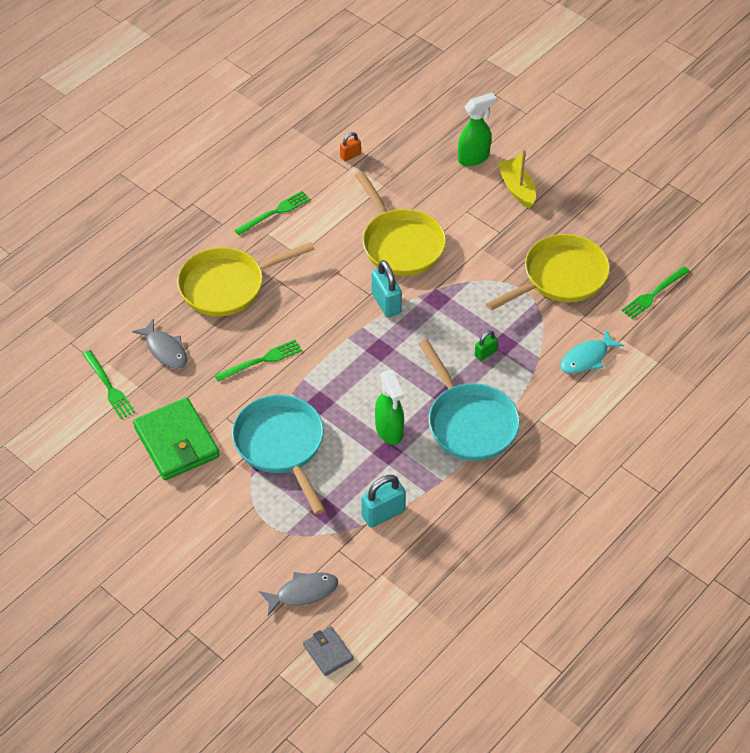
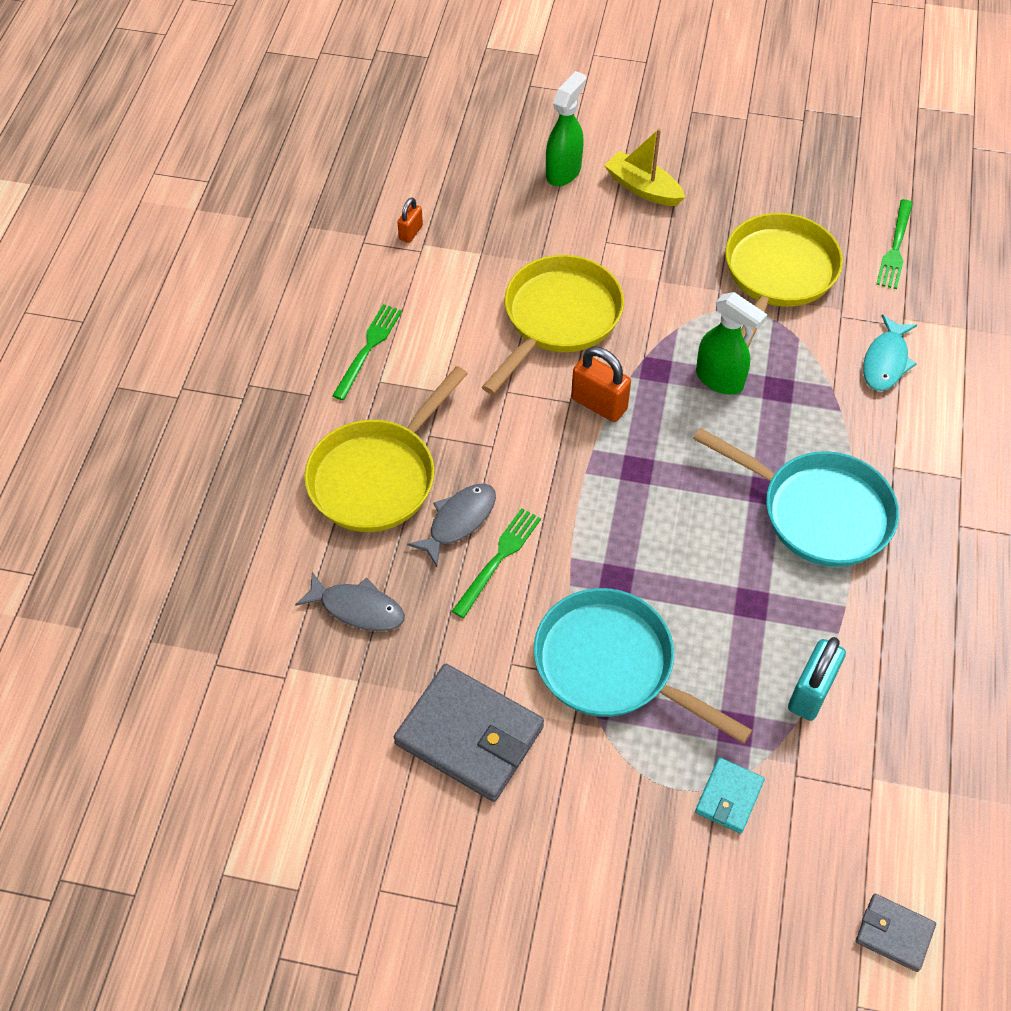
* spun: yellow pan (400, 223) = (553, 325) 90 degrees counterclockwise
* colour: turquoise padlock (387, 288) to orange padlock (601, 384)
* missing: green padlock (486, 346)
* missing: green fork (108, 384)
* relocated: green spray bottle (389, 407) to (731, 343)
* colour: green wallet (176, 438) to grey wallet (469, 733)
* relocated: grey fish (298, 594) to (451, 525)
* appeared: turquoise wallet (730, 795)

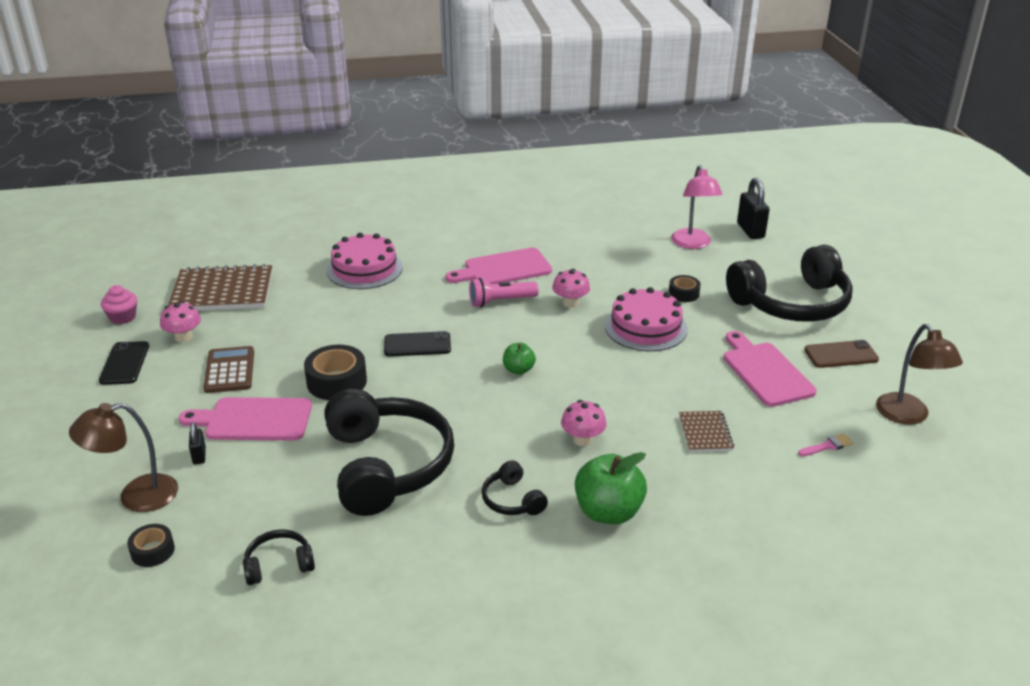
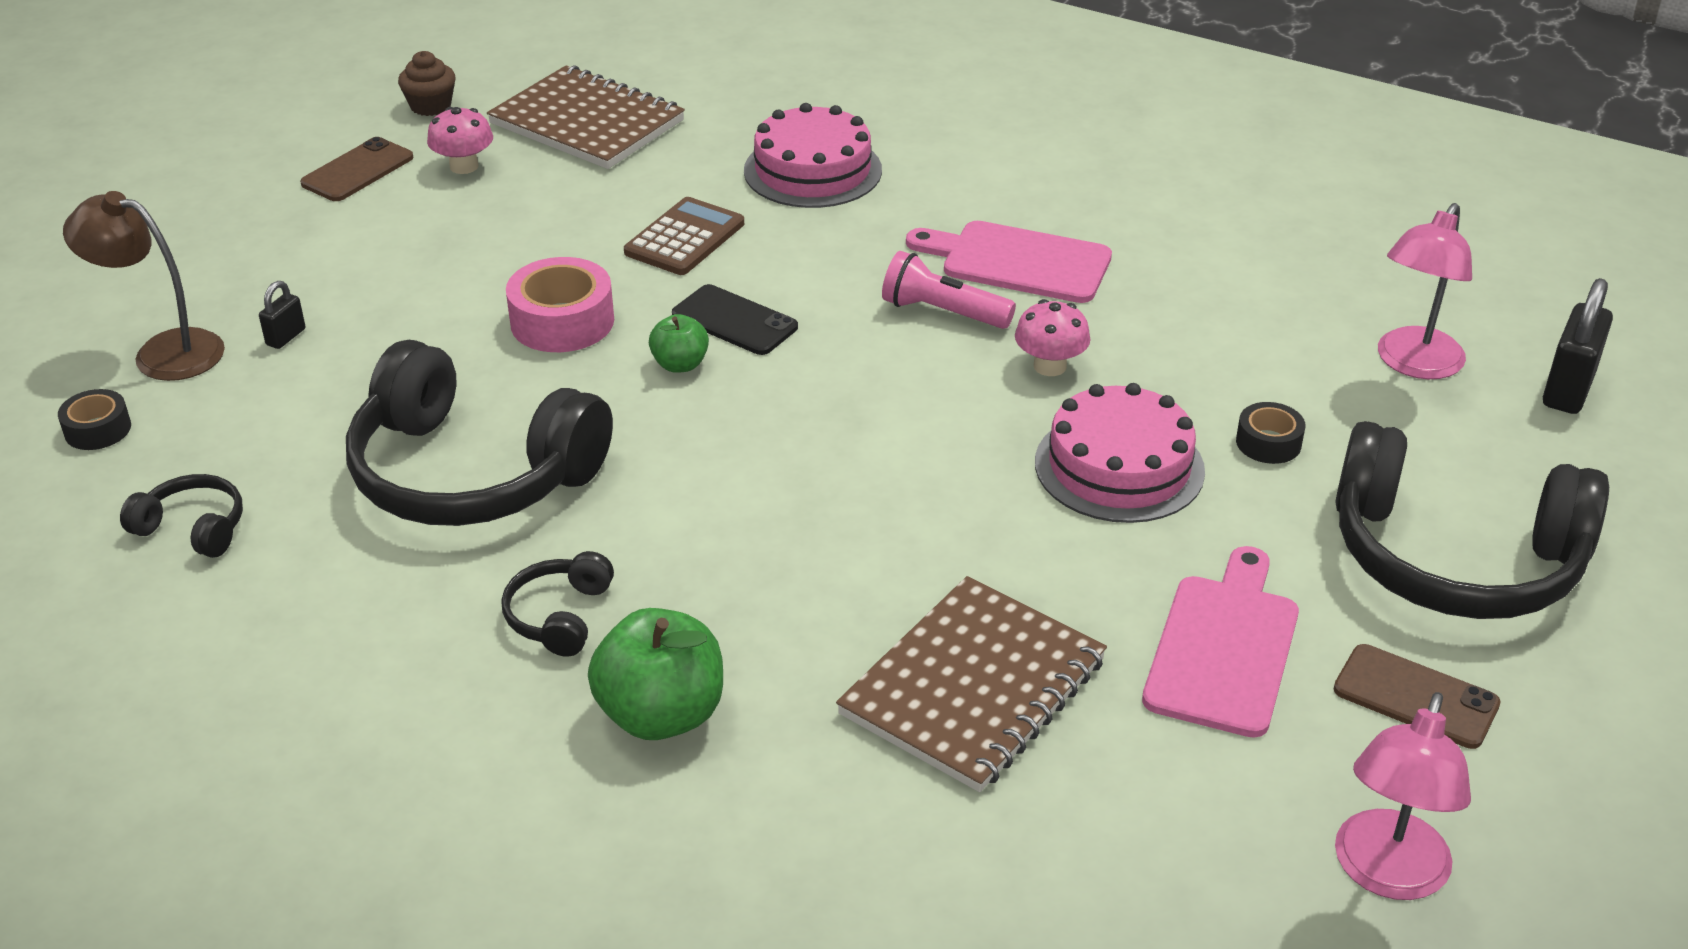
* colour: pink cupcake (119, 304) to brown cupcake (427, 83)
* colour: brown lamp (919, 374) to pink lamp (1403, 796)
* colour: black phone (124, 363) to brown phone (356, 169)
* relocated: green apple (519, 359) to (679, 343)
* colour: black tape (335, 372) to pink tape (560, 304)
* relocated: brown calculator (228, 369) to (684, 236)
* spun: black headphones (389, 452) = (479, 433) 90 degrees clockwise
* missing: pink cutting board (245, 418)
* missing: pink mushroom (583, 423)
* size: brown notebook (706, 431) = (971, 684) x1.94
* missing: pink brush (825, 445)

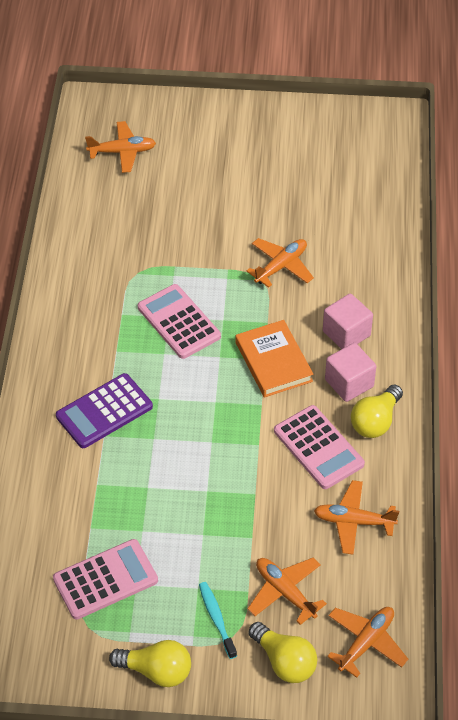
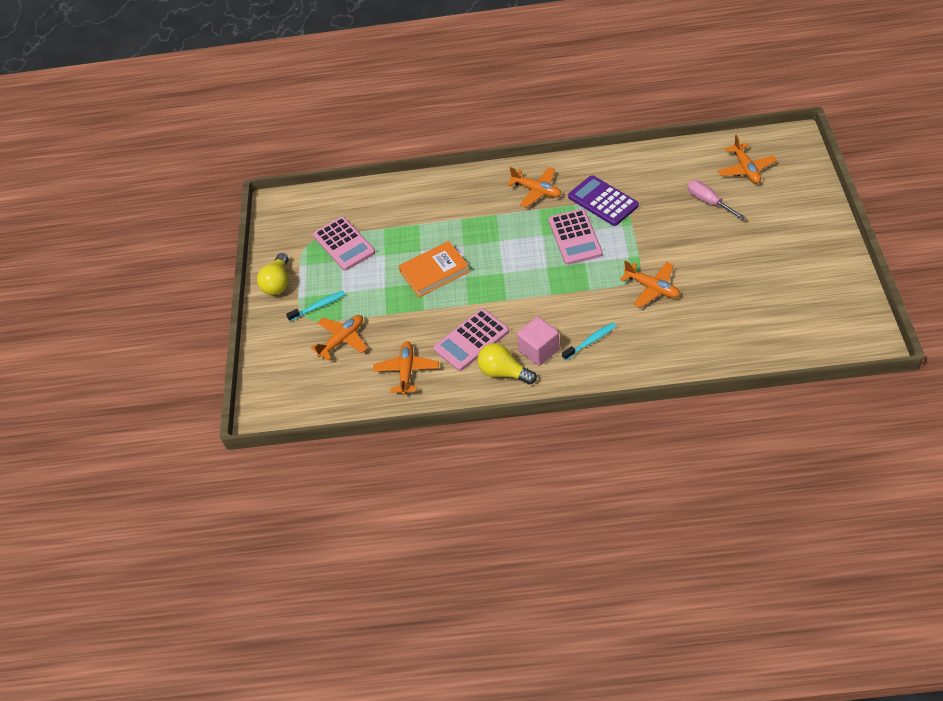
* spun: pink calculator (179, 321) = (576, 237) 120 degrees clockwise
* exchanged: pink cube (348, 321) to turquoise toothbrush (589, 341)
* relocated: orange book (274, 359) to (434, 269)
* relocated: purple calculator (104, 410) to (603, 200)
* relocated: orange plane (367, 642) to (534, 187)
* missing: yellow light bulb (283, 652)
* appeared: pink screwdriver (717, 200)

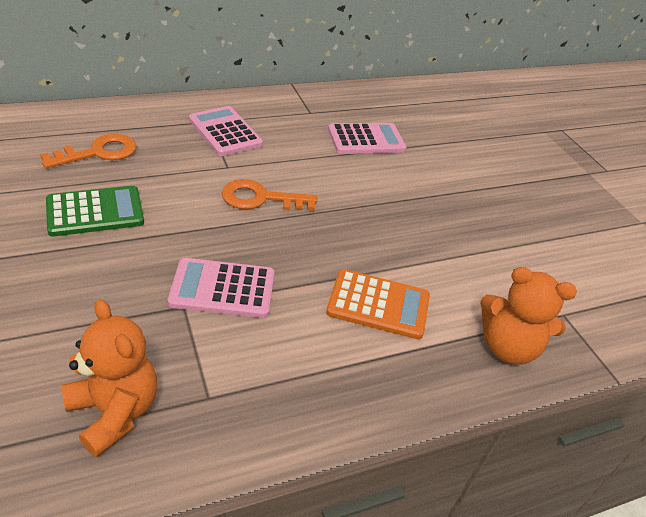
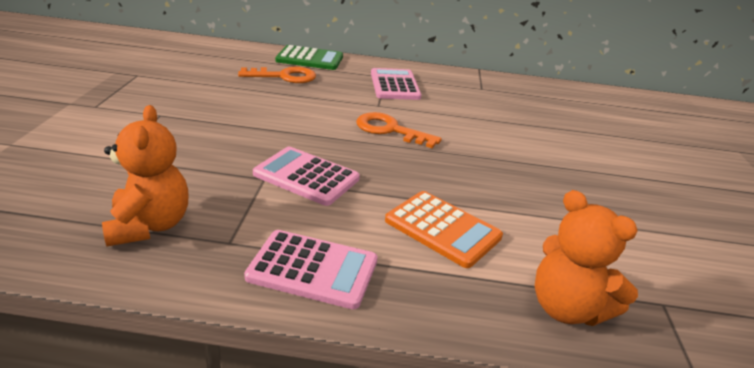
* relocated: pink calculator (367, 138) to (311, 269)
* relocated: green calculator (95, 211) to (309, 57)

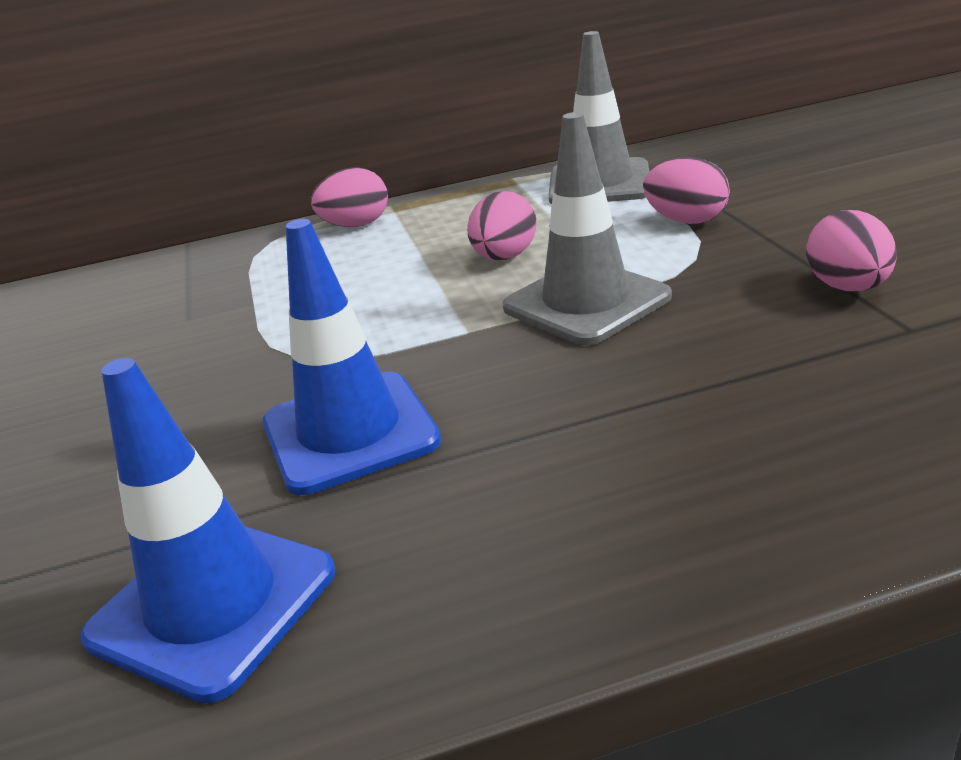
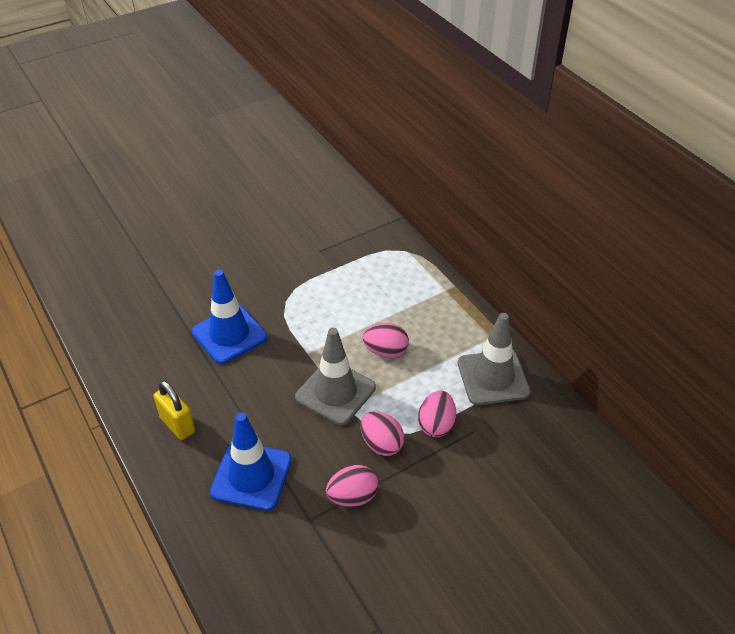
* relocated: pink egg (349, 197) to (383, 433)
* relocated: blue traffic cone (207, 530) to (251, 462)
* appeared: yellow padlock (174, 410)

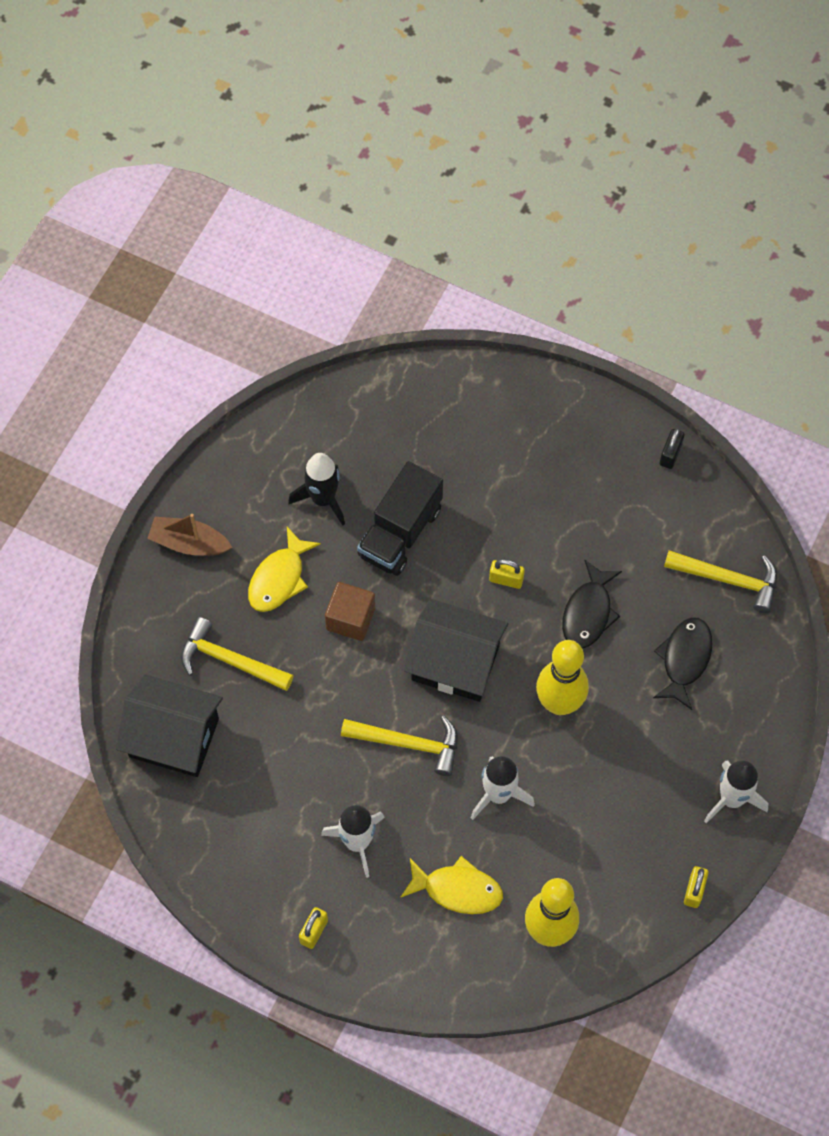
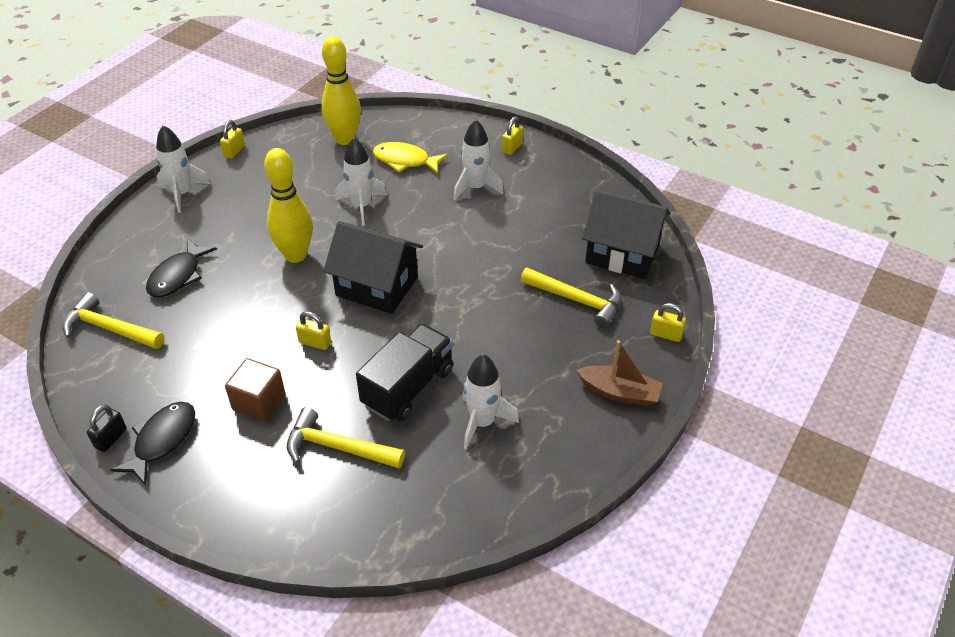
* colour: black rocket (316, 489) to white rocket (491, 402)
* missing: yellow fish (284, 569)
* relocated: black fish (592, 604) to (153, 444)
* relocated: brown cube (350, 611) to (255, 390)
* relocated: yellow hammer (399, 745) to (346, 437)
* appeared: yellow padlock (668, 322)

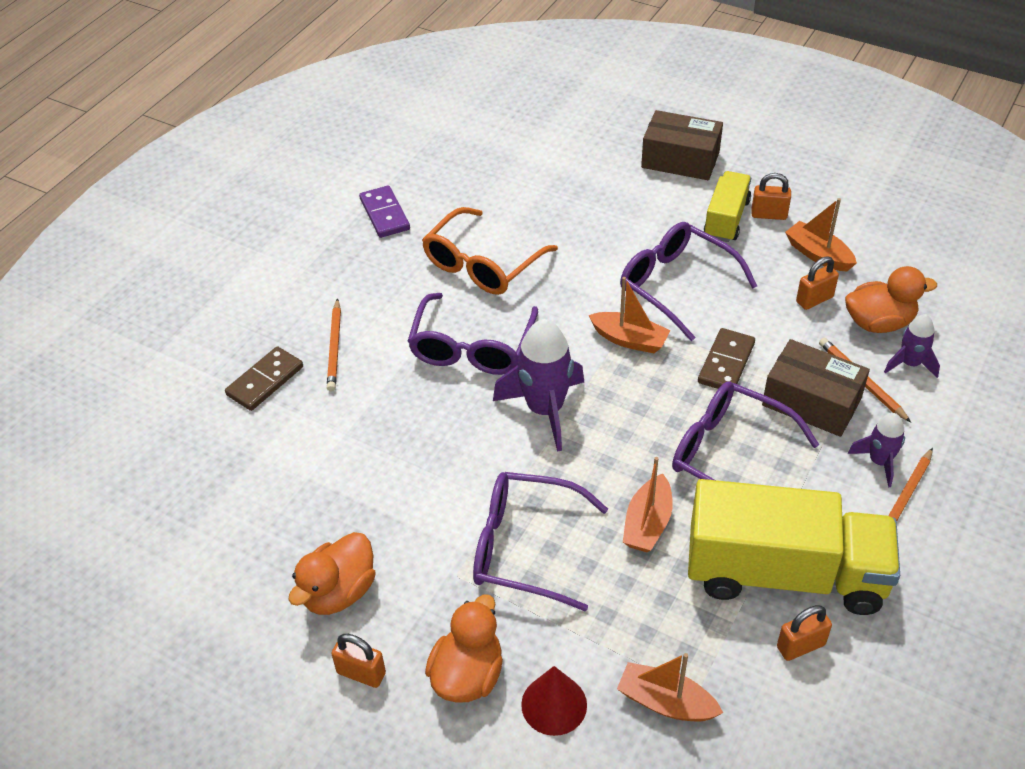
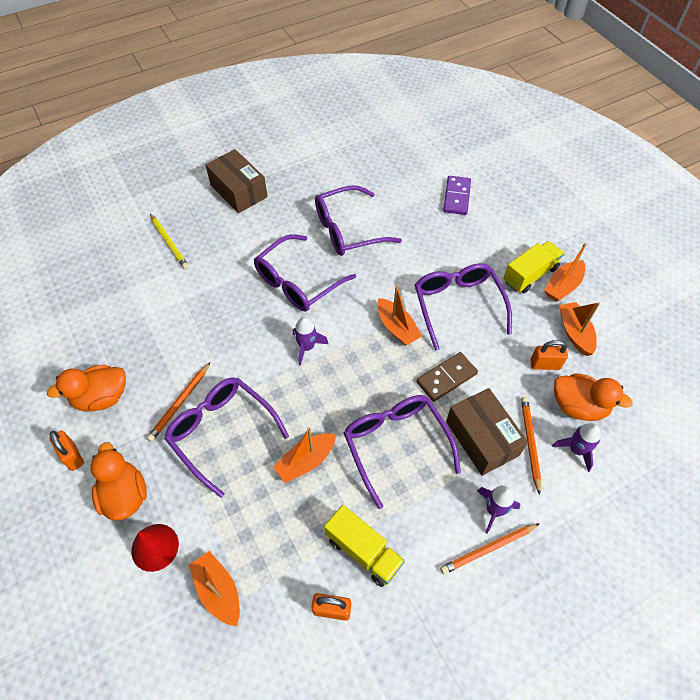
* relocated: brown box (682, 145) to (237, 181)
* exchanged: orange padlock (771, 196) to orange boat (565, 272)
* relocated: purple domino (384, 212) to (457, 195)
* colour: orange glasses (490, 251) to purple glasses (358, 220)
* relocated: orange pencil (334, 345) to (178, 402)
* size: purple rocket (538, 385) = (311, 341) x0.56
* exchanged: brown domino (264, 378) to yellow pencil (169, 241)
* size: yellow truck (794, 547) = (364, 546) x0.52
* spun: orange duck (464, 649) = (118, 481) 75 degrees counterclockwise

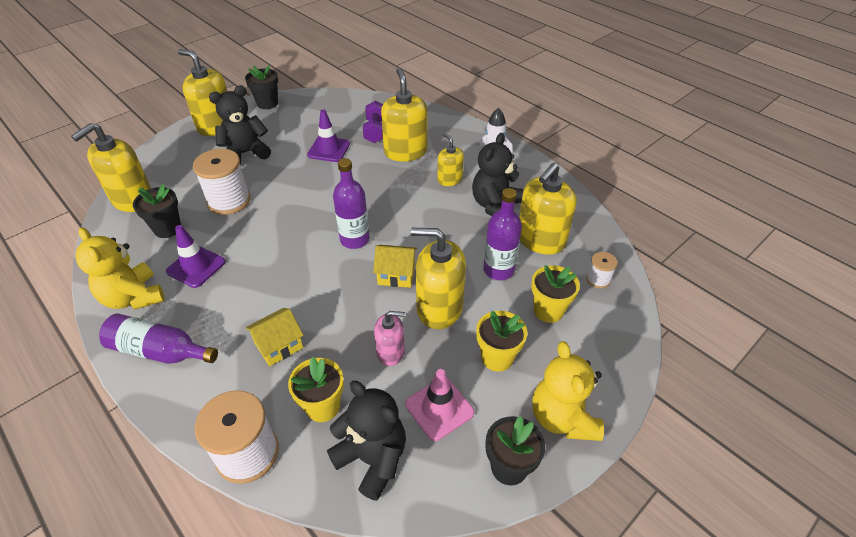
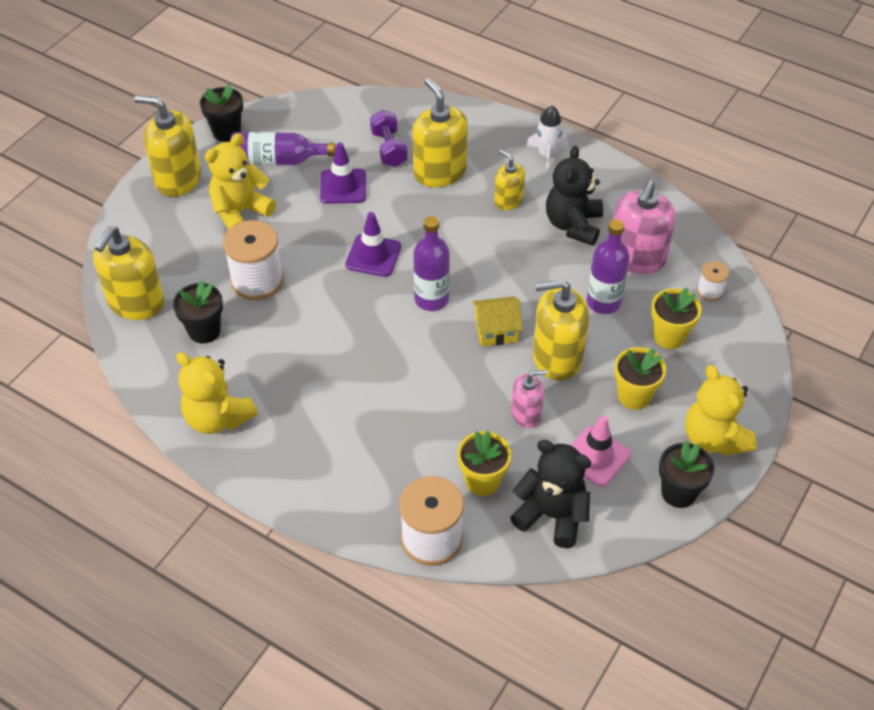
* colour: black teddy bear (240, 125) to yellow teddy bear (240, 181)
* colour: yellow soap dispenser (548, 209) to pink soap dispenser (644, 227)
* relocated: purple traffic cone (195, 256) to (373, 244)
* missing: yellow house (274, 337)
* relocated: purple bottle (158, 339) to (282, 148)

